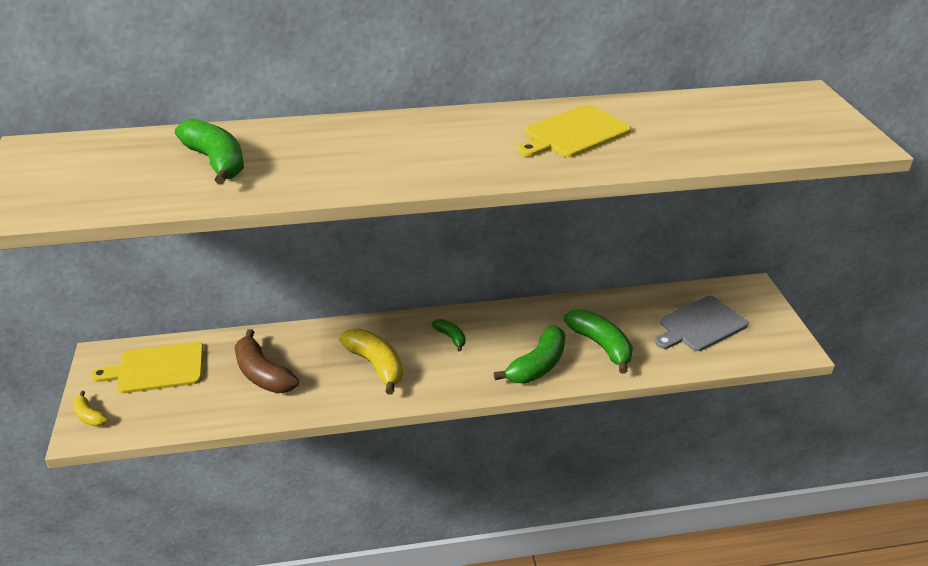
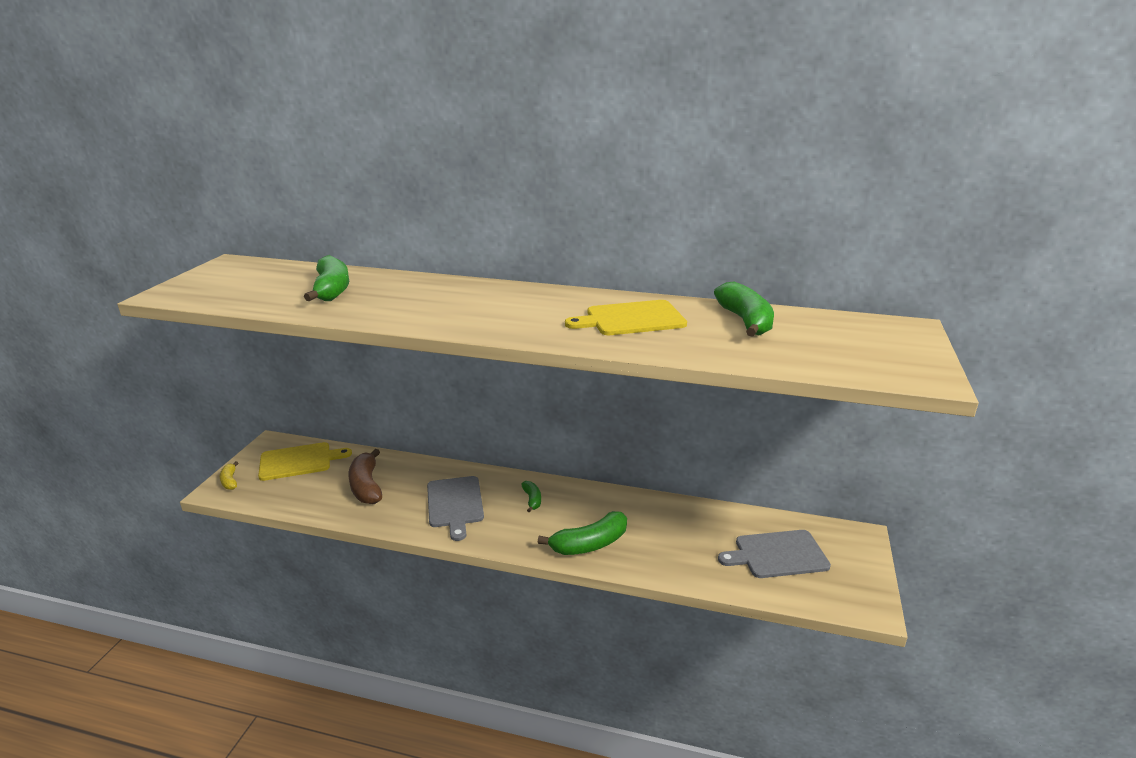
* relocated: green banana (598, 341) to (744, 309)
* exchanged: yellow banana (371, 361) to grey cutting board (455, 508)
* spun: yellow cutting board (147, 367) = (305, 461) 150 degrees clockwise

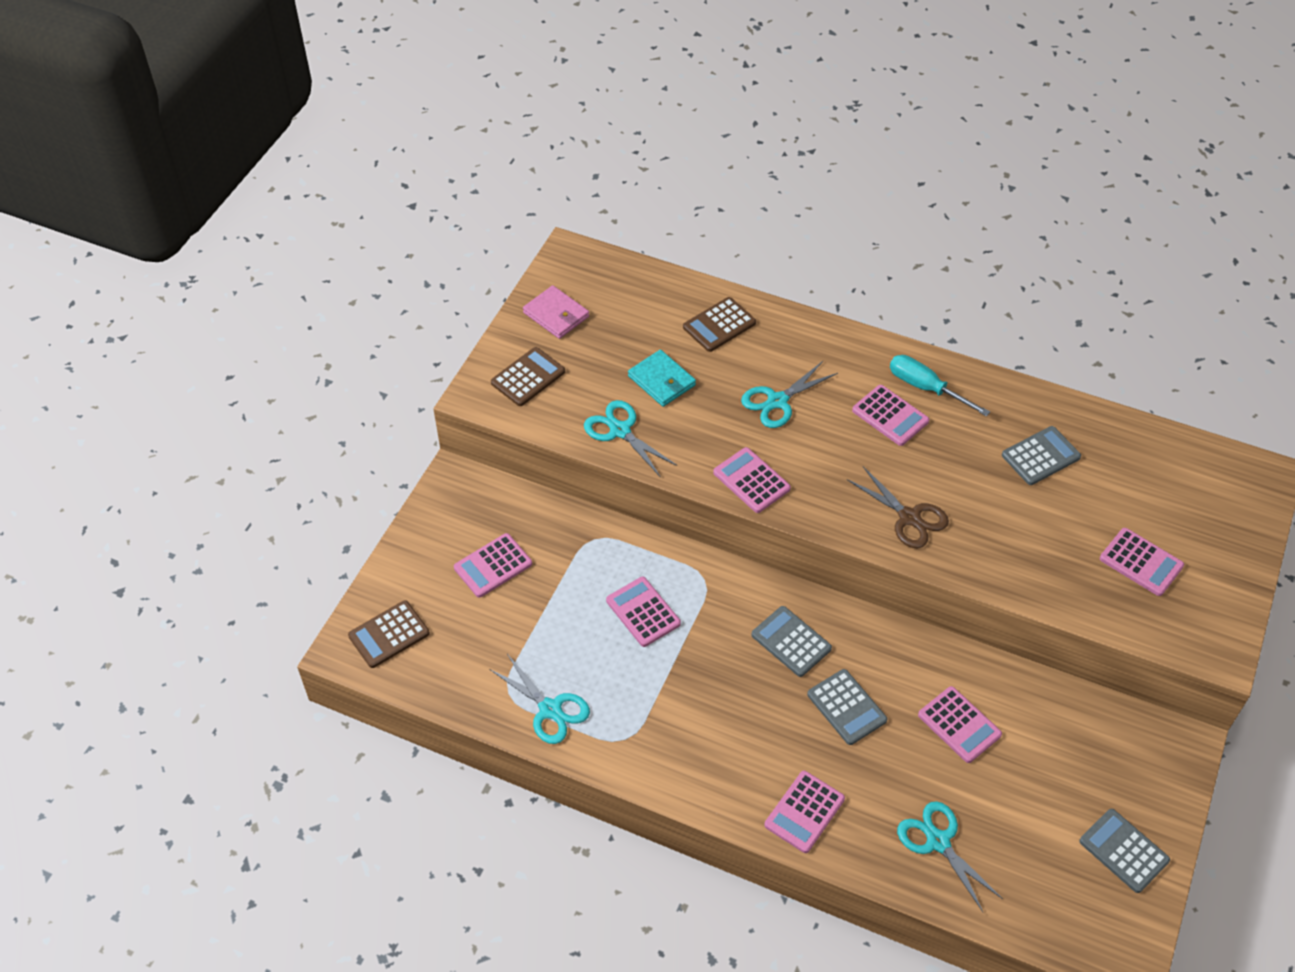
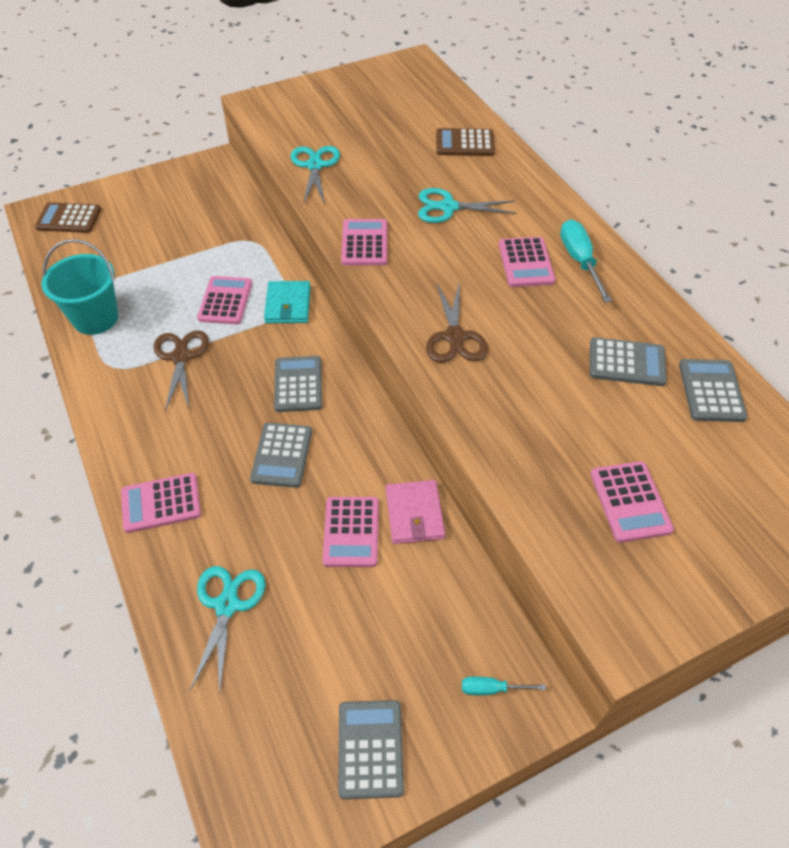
* relocated: pink wallet (556, 312) to (415, 512)
* missing: brown calculator (528, 376)
* relocated: turquoise wallet (662, 378) to (287, 302)
* missing: pink calculator (493, 565)
* exchanged: turquoise scissors (539, 699) to turquoise bucket (79, 287)
* appeared: brown scissors (181, 371)
* appeared: grey calculator (713, 390)
* appeared: turquoise screwdriver (504, 685)

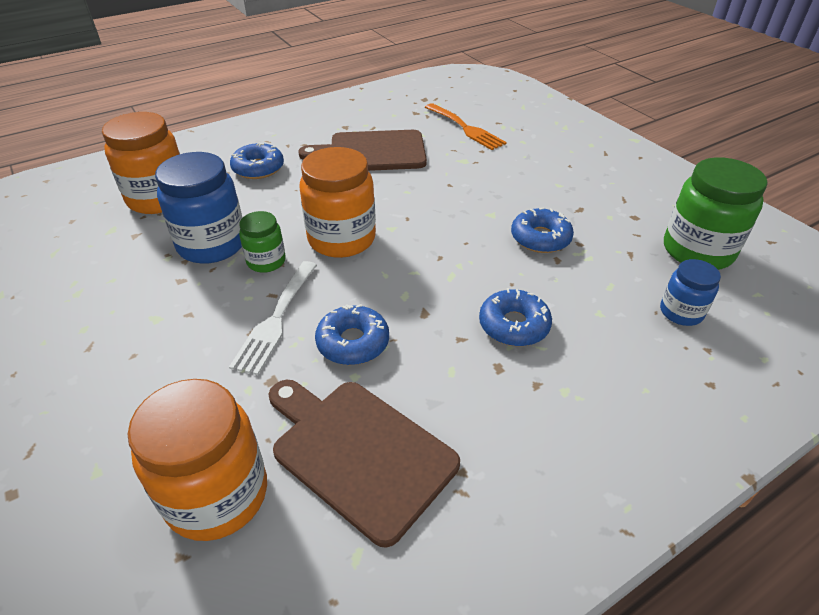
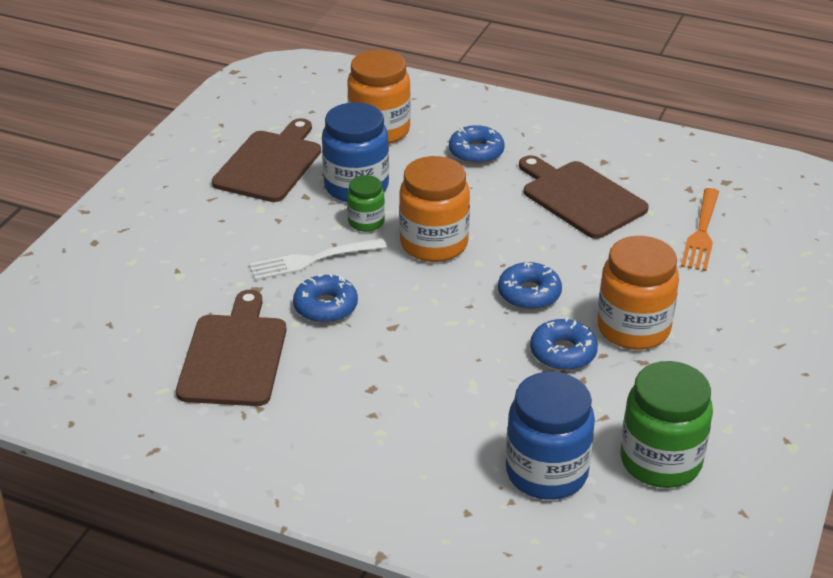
* size: blue jar (690, 292) = (550, 436) x1.82
* relocated: blue donut (515, 317) to (530, 286)
* relocated: orange jar (197, 460) to (638, 293)
* appeared: brown cutting board (266, 160)

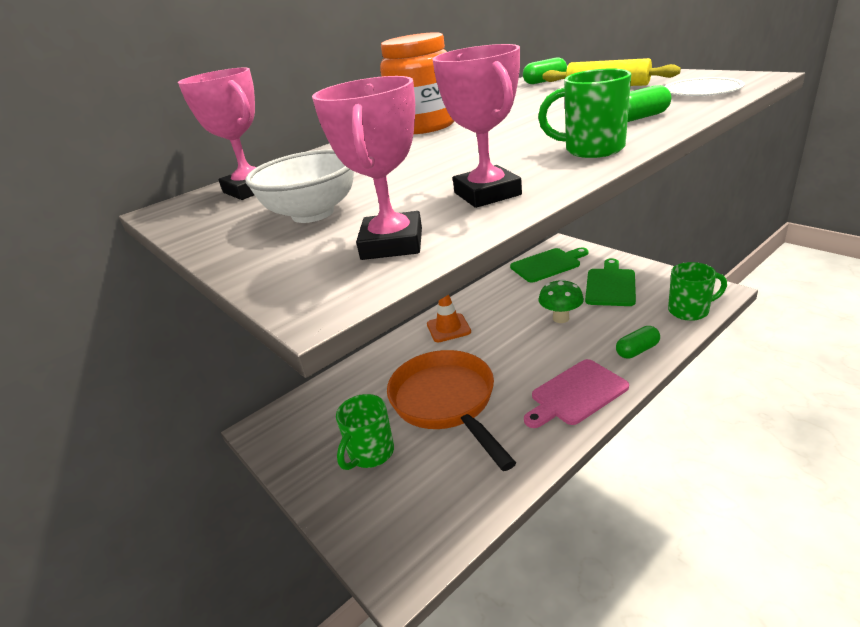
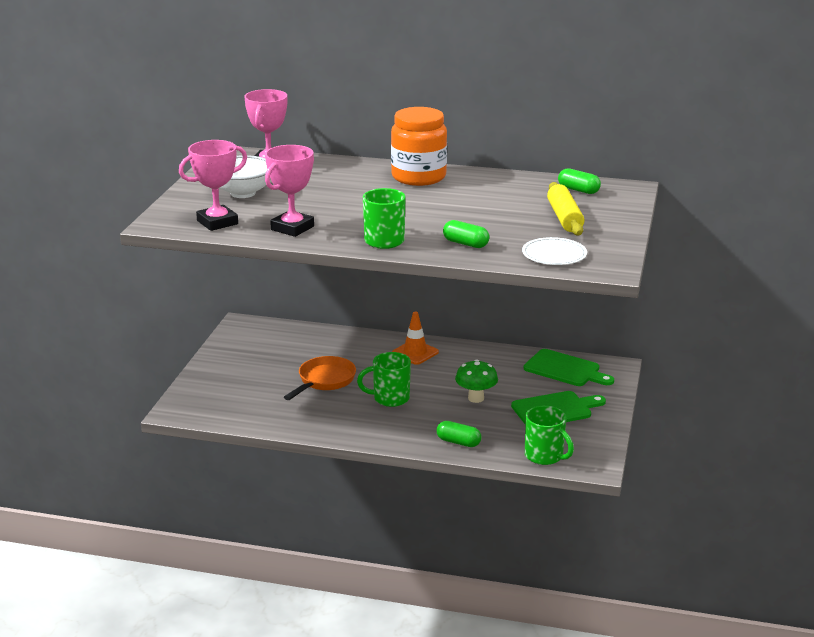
* size: orange pan (451, 410) = (320, 378) x0.65
* missing: pink cutting board (576, 393)
* relocated: green mug (365, 432) to (384, 379)

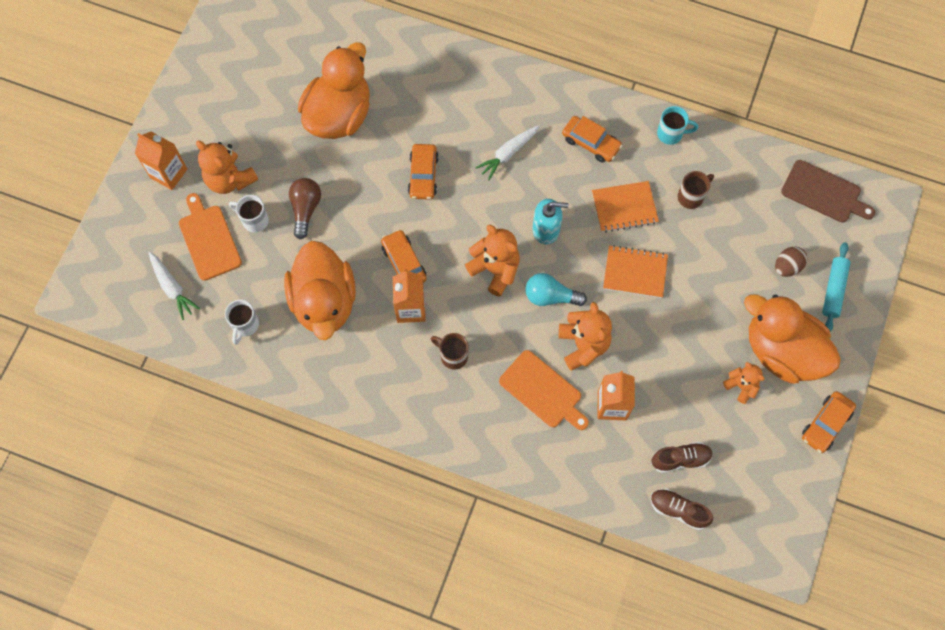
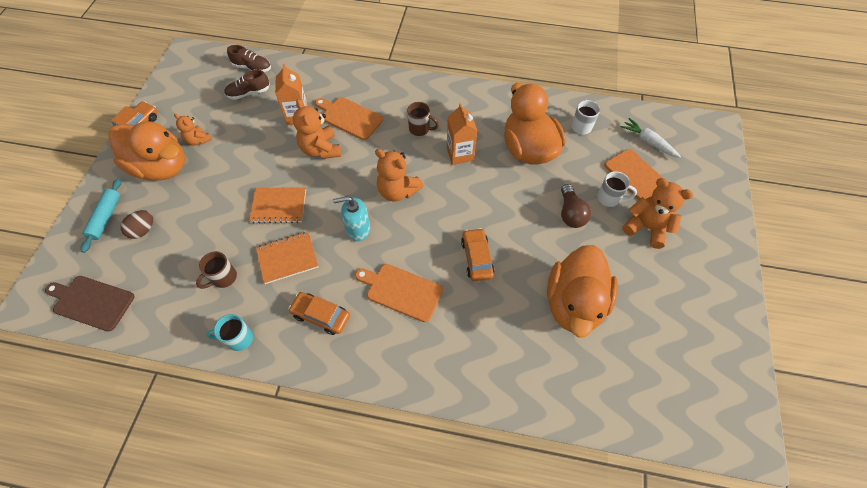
* exchanged: white carrot (507, 152) to orange cutting board (399, 293)
* missing: orange carton (161, 161)
* missing: orange car (404, 256)
* missing: turquoise light bulb (556, 289)

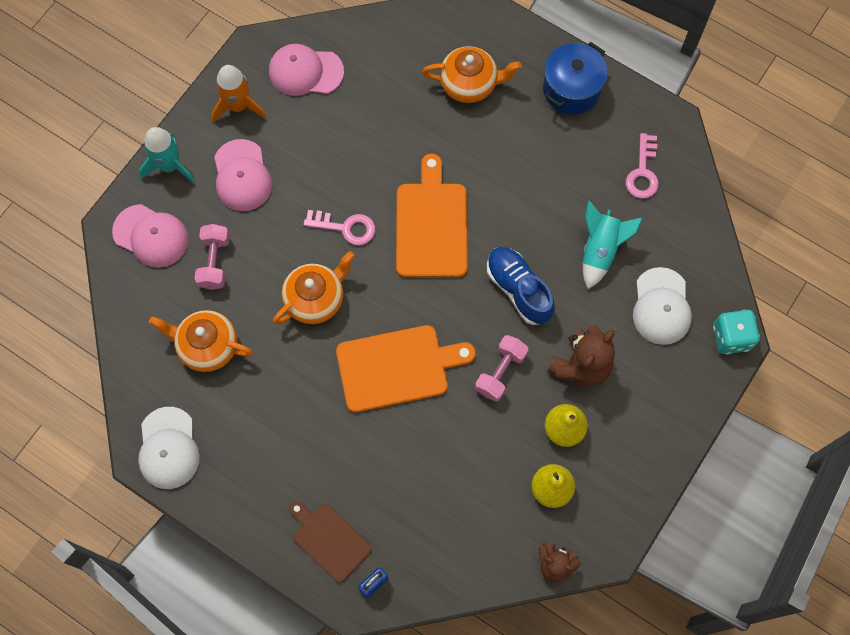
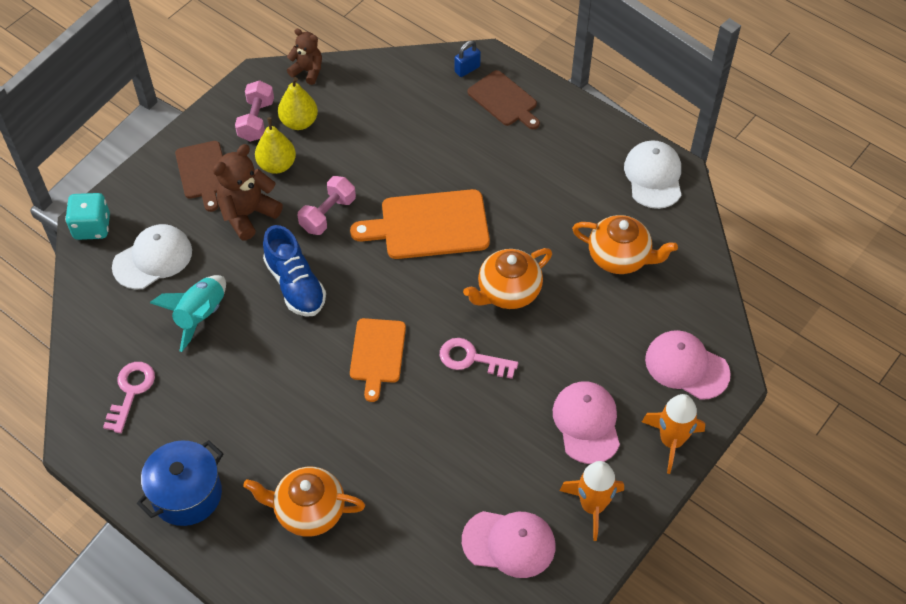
* colour: turquoise rocket (167, 155) to orange rocket (673, 434)
* size: orange cutting board (431, 215) = (378, 360) x0.64
* relocated: pink dumbbell (212, 257) to (254, 111)
* spun: white cap (662, 306) = (152, 257) 45 degrees clockwise
* appeared: brown cutting board (199, 176)

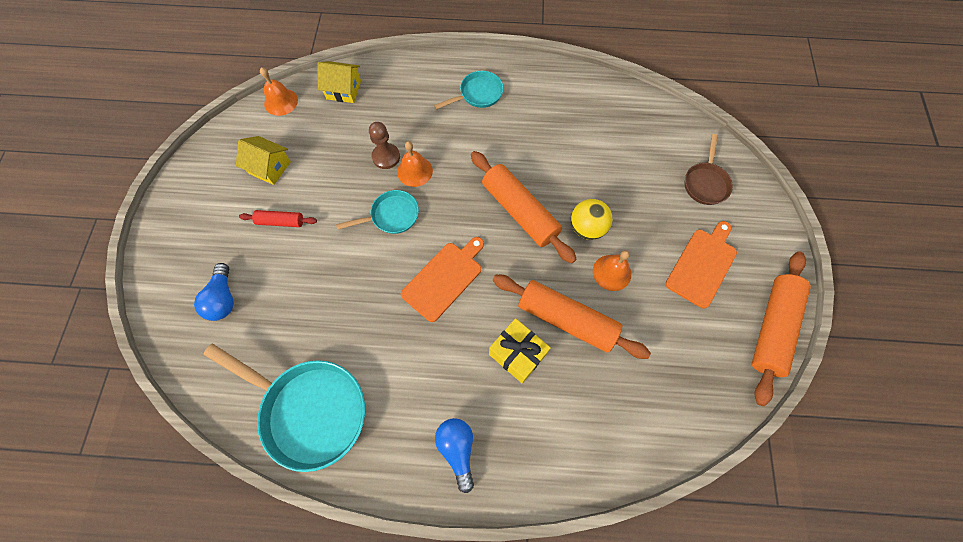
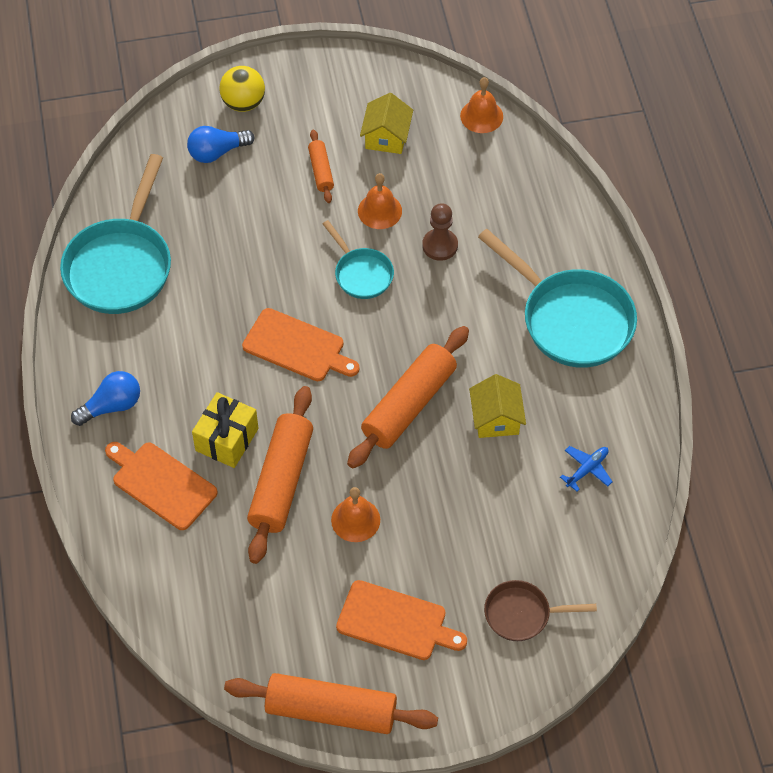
* relocated: yellow house (339, 82) to (497, 406)
* size: turquoise pan (469, 90) = (557, 298) x1.87
* relocated: orange bell (415, 164) to (380, 201)
* relocated: yellow ball (592, 219) to (242, 89)
* colour: red rolling pin (278, 218) to orange rolling pin (321, 166)
* appeared: orange cutting board (161, 486)
* appeared: blue plane (586, 469)

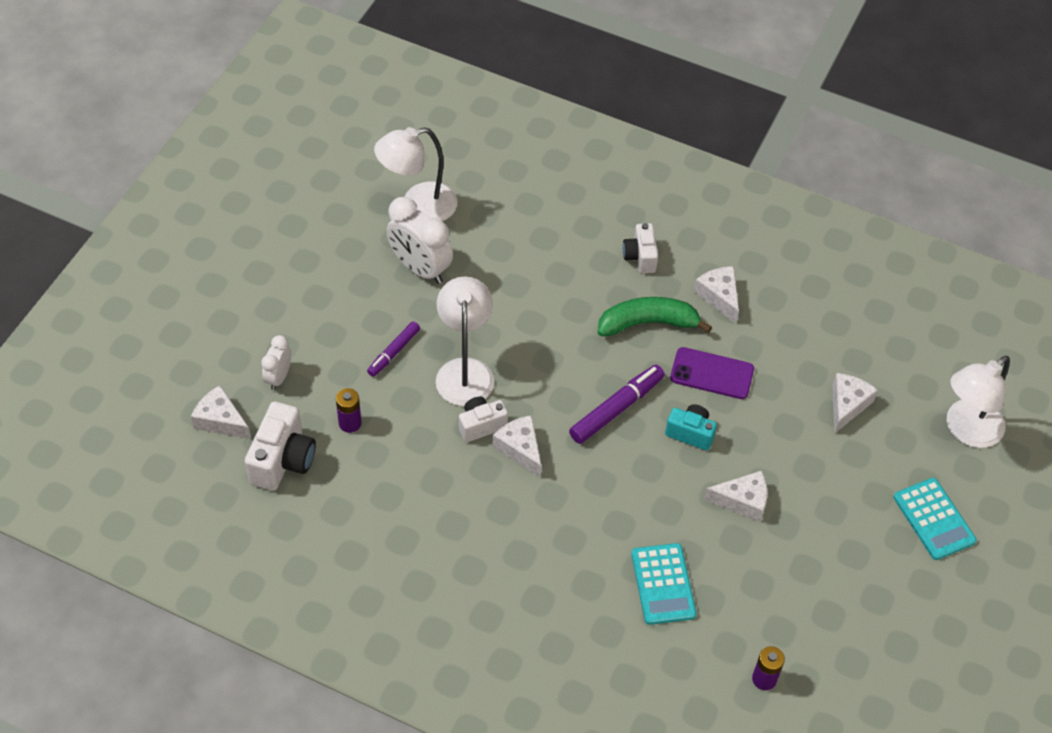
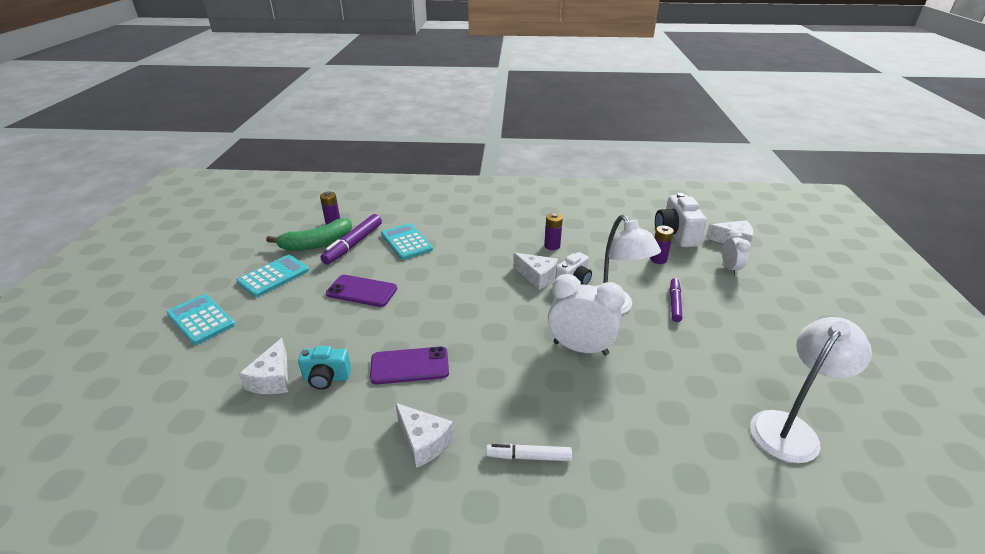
* relocated: white clock (419, 240) to (586, 314)
* exchanged: white camera (640, 248) to white marker (529, 452)
* relocated: green banana (655, 316) to (309, 234)
* missing: white lamp (978, 402)
* relocated: purple marker (617, 404) to (351, 239)
* relocated: turquoise camera (691, 427) to (324, 368)
* exchanged: white cheese (735, 496) to purple phone (361, 291)
* appeared: purple battery (553, 231)
* appeared: turquoise calculator (272, 276)

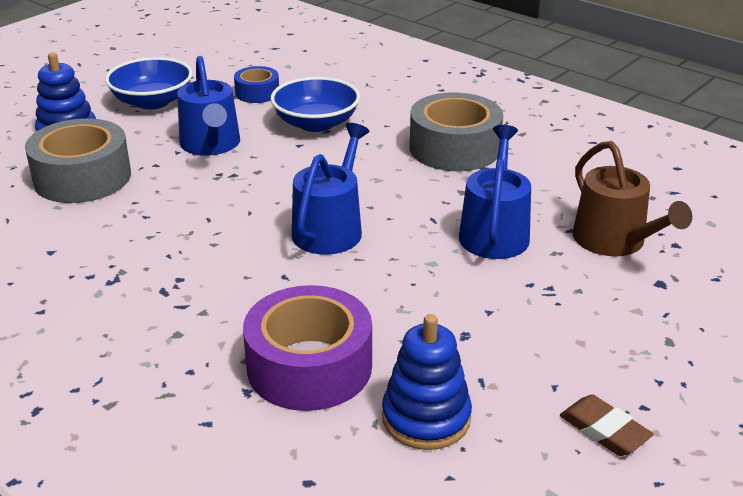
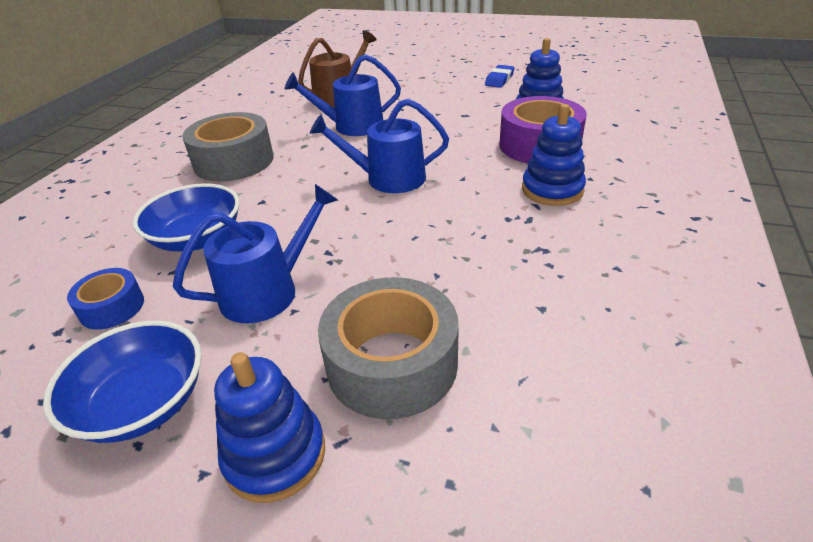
* colour: brown eraser (607, 425) to blue eraser (499, 76)
* appeared: blue stacking toy (554, 155)

